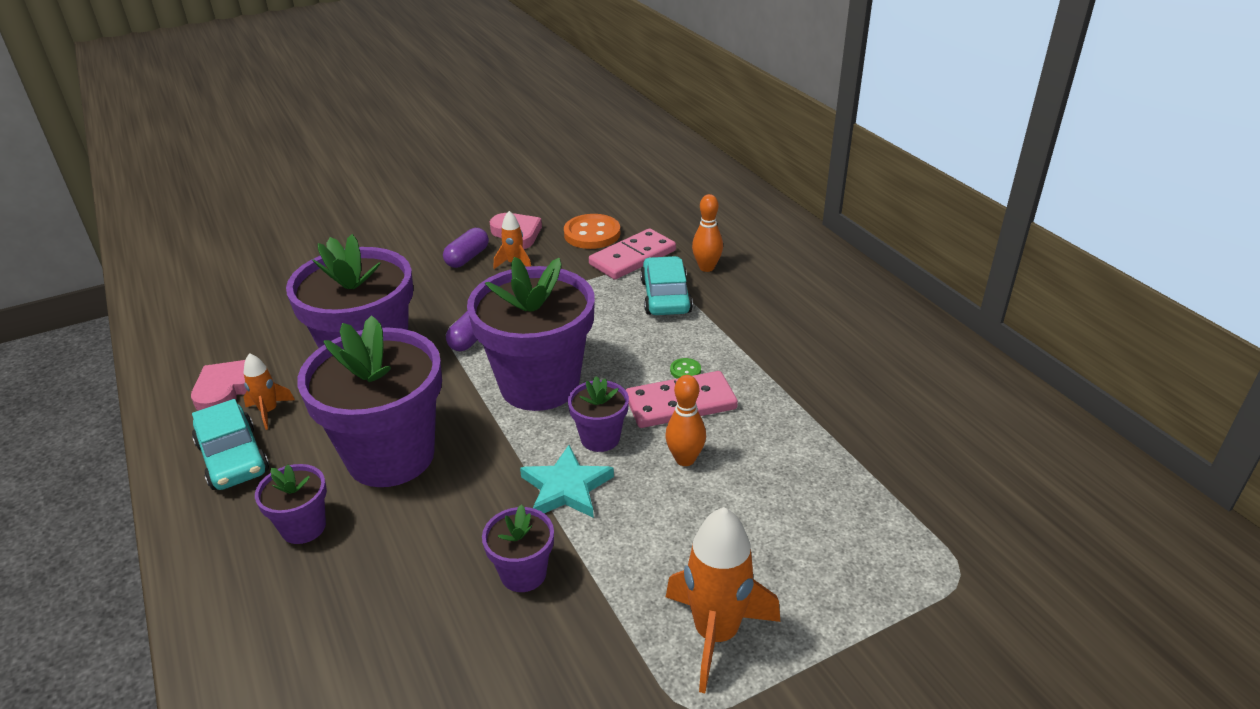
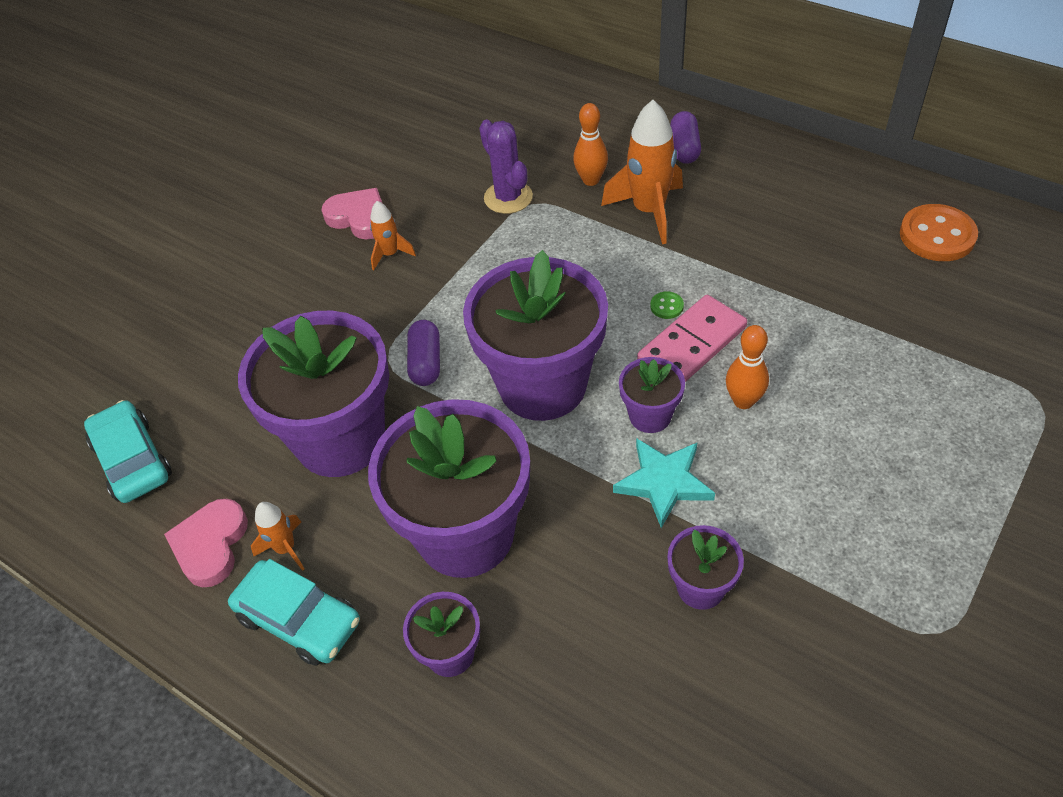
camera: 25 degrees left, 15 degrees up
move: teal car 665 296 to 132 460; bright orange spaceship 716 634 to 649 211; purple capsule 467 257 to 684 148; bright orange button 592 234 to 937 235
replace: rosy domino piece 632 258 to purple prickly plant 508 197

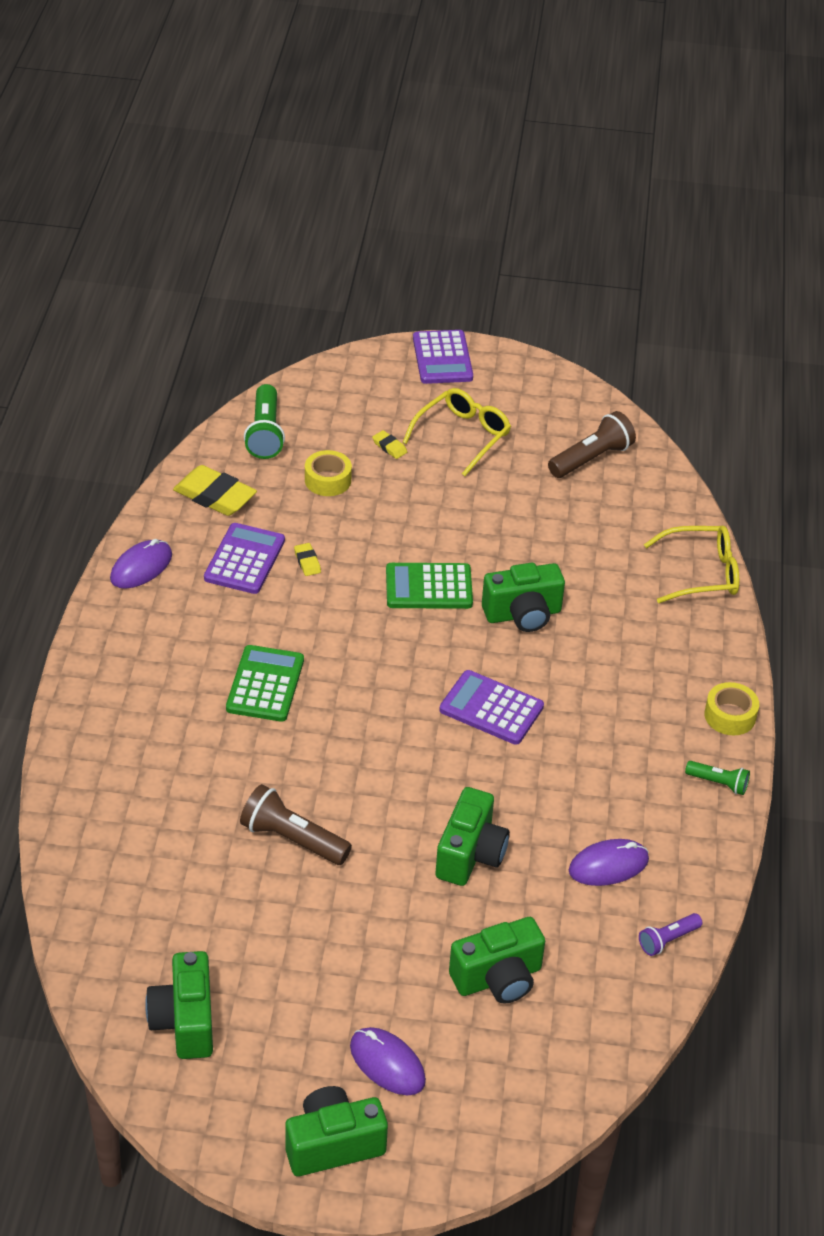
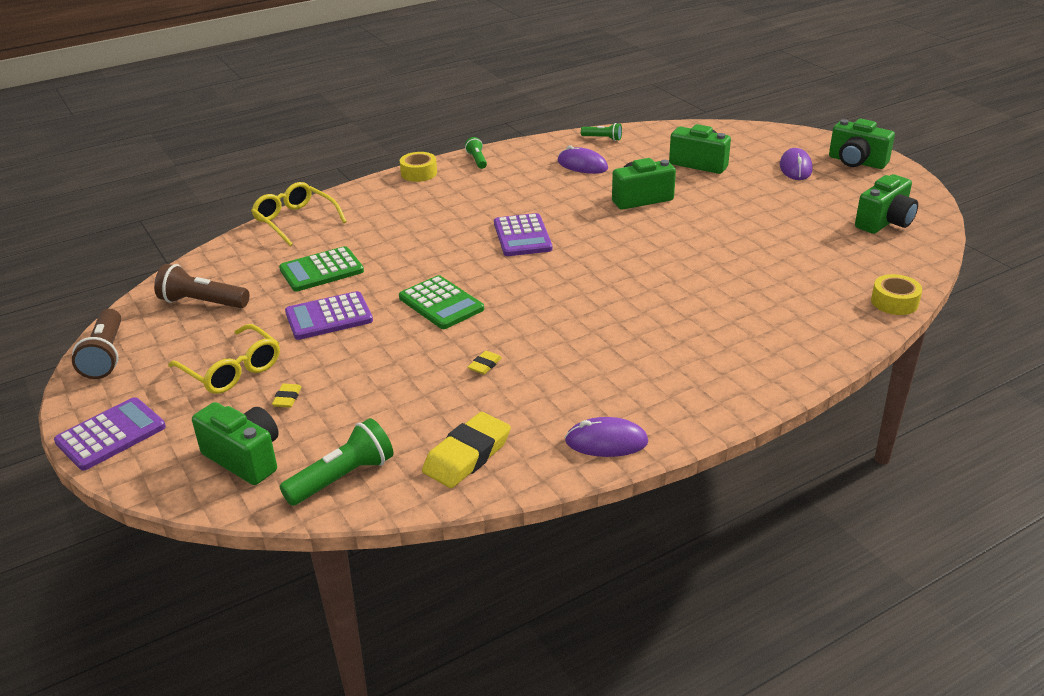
camera: 125 degrees left, 10 degrees down
move: dark brown pocket torch 292 839 to 105 355; leaf-green compact camera 523 614 to 245 458; leaf-green calculator 265 684 to 321 270; purple calculator 244 559 to 329 317; golden tape 328 480 to 894 302
recolor: purple pocket torch 668 940 to leaf-green pocket torch 603 138
rotate: golden eyeglasses 462 436 = 232 370 135 degrees counterclockwise; golden pencil eraser 215 496 = 467 455 45 degrees clockwise

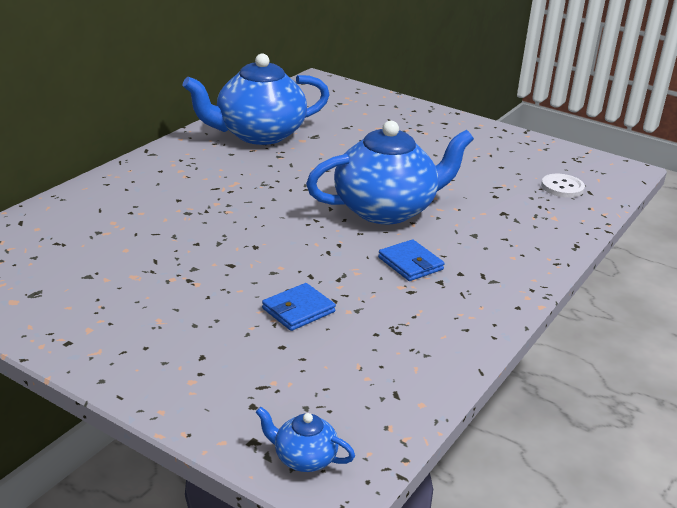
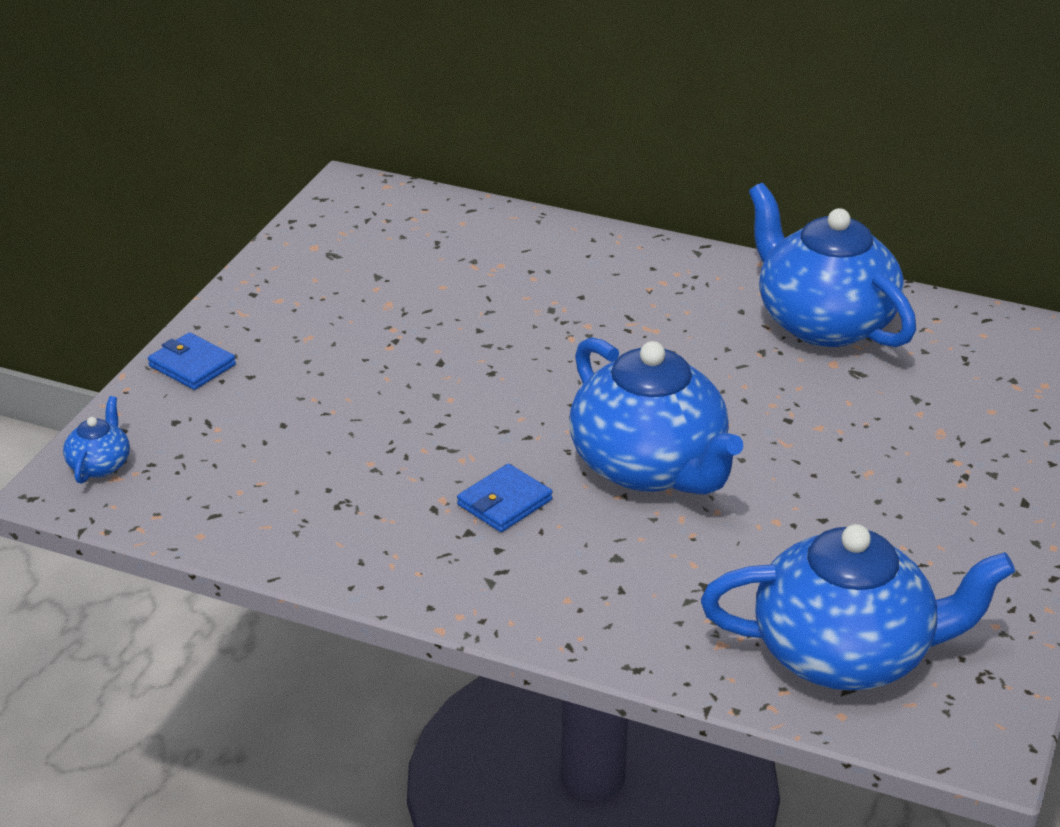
camera: 80 degrees right, 5 degrees up
move: cobalt wallet 298 310 to 192 365
replace: snow-white button 562 187 to cobalt china teapot 845 654

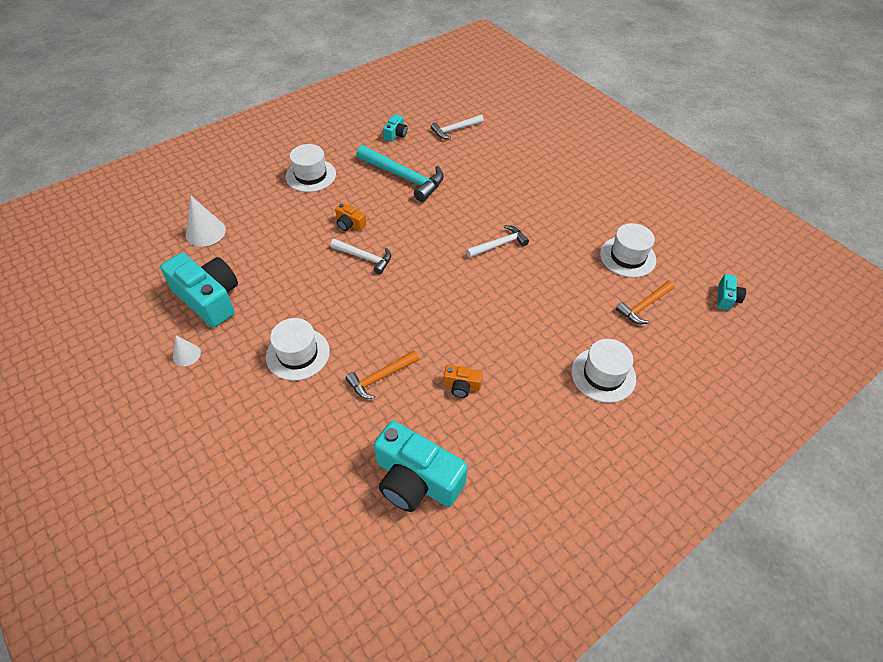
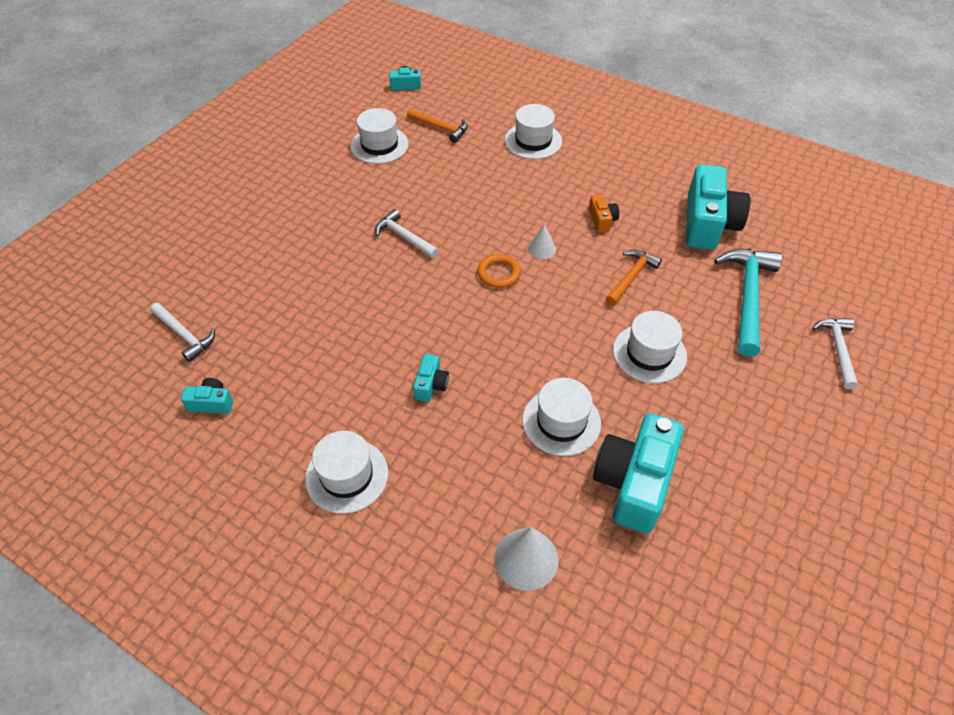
camera: 110 degrees left, 0 degrees up
insert: bright orange hoop 499 273; snow-white hat 561 422
move: snow-white solid cone 186 354 to 541 249; teal carpenter's hammer 403 177 to 747 297; snow-white carpenter's hammer 364 257 to 837 350
recolor: bright orange compact camera 350 224 to teal compact camera 431 385
rotate: bright orange carpenter's hammer 381 377 = 631 277 90 degrees counterclockwise

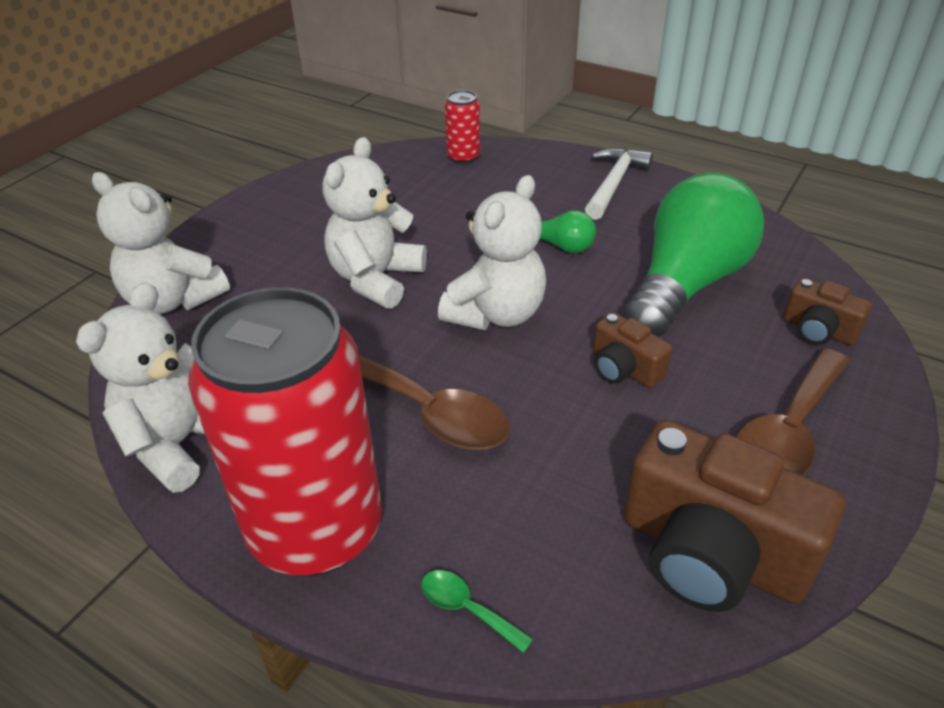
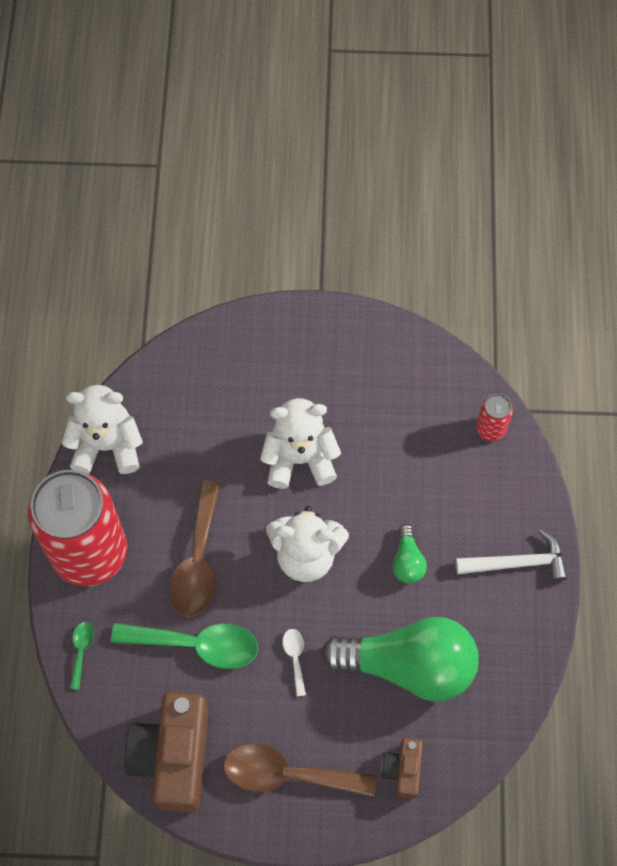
camera: 60 degrees right, 25 degrees up
delete: snow-white teddy 173 300
insert: leaf-green tablespoon 197 645
replace: dark brown compact camera 624 369 to snow-white tablespoon 295 657

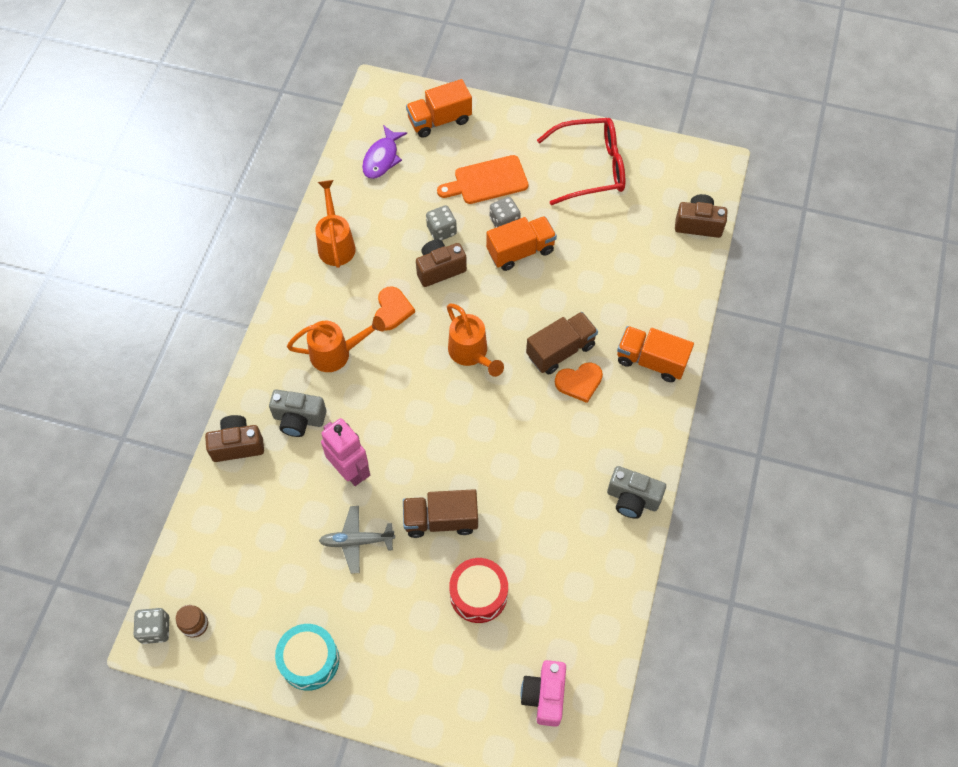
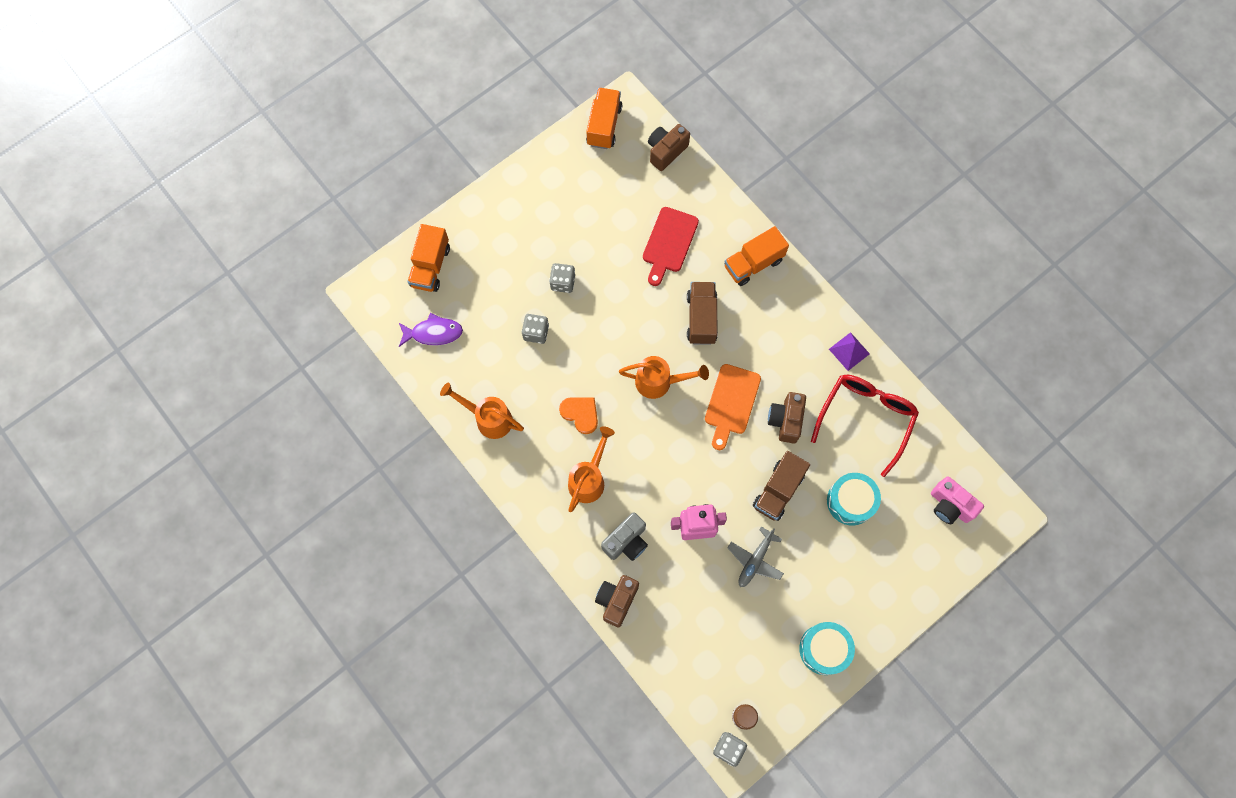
camera: 55 degrees left, 10 degrees up
delete: bright orange heart 579 382
insert: scarlet cutting board 669 243
move: bright orange lorry 520 251 to 604 126; bright orange cutting board 487 181 to 731 403; dark brown compact camera 439 269 to 785 420; scarlet eyeglasses 591 167 to 866 418
replace: grey compact camera 632 499 to purple pyramid shape 849 351
recolor: scarlet toy drum 478 594 to teal toy drum 850 501
rotate: purple fish 382 158 = 434 333 60 degrees counterclockwise

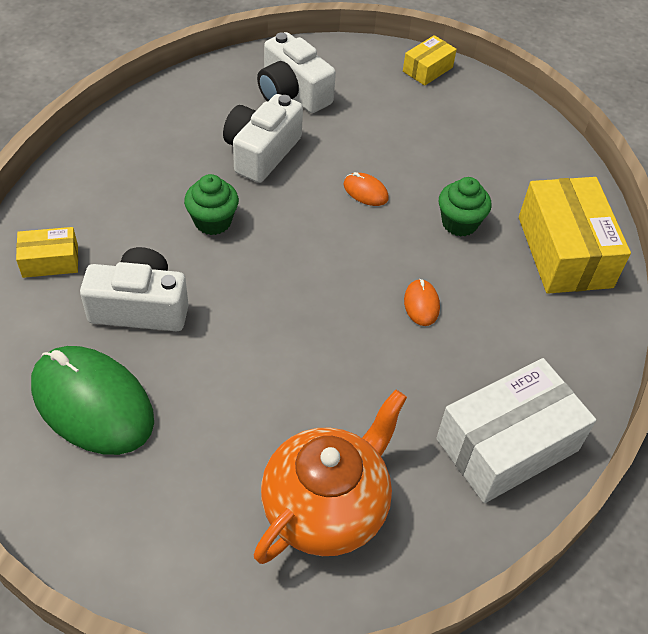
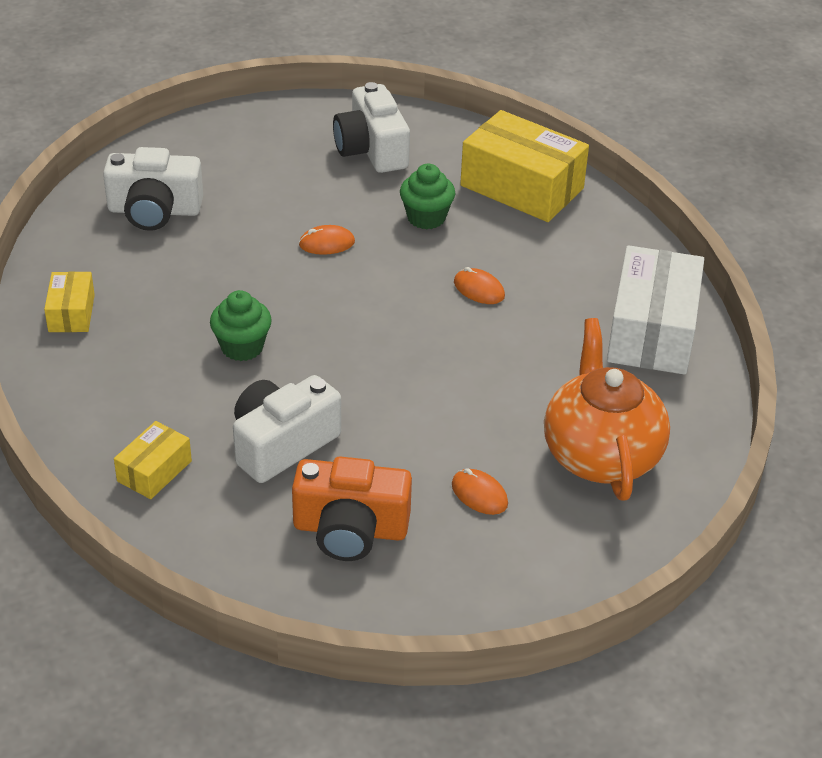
camera: 45 degrees left, 10 degrees down
insert: bright orange PC mouse 479 494
move: golden box 427 69 to 71 313; snow-white compact camera 261 152 to 371 149
replace: leaf-green PC mouse 92 403 to bright orange compact camera 350 529

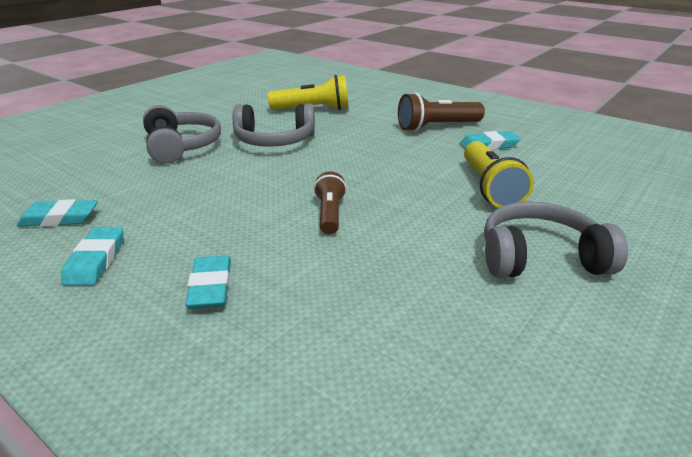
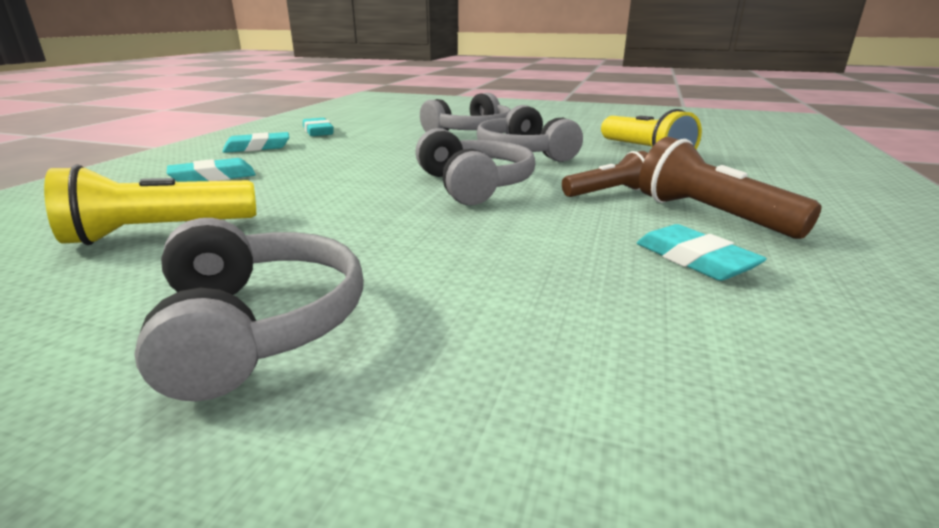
camera: 70 degrees right, 5 degrees down
insert: grey headset 474 185
move: golden pocket torch 490 188 to 159 232; dark brown pocket torch 329 214 to 608 192

